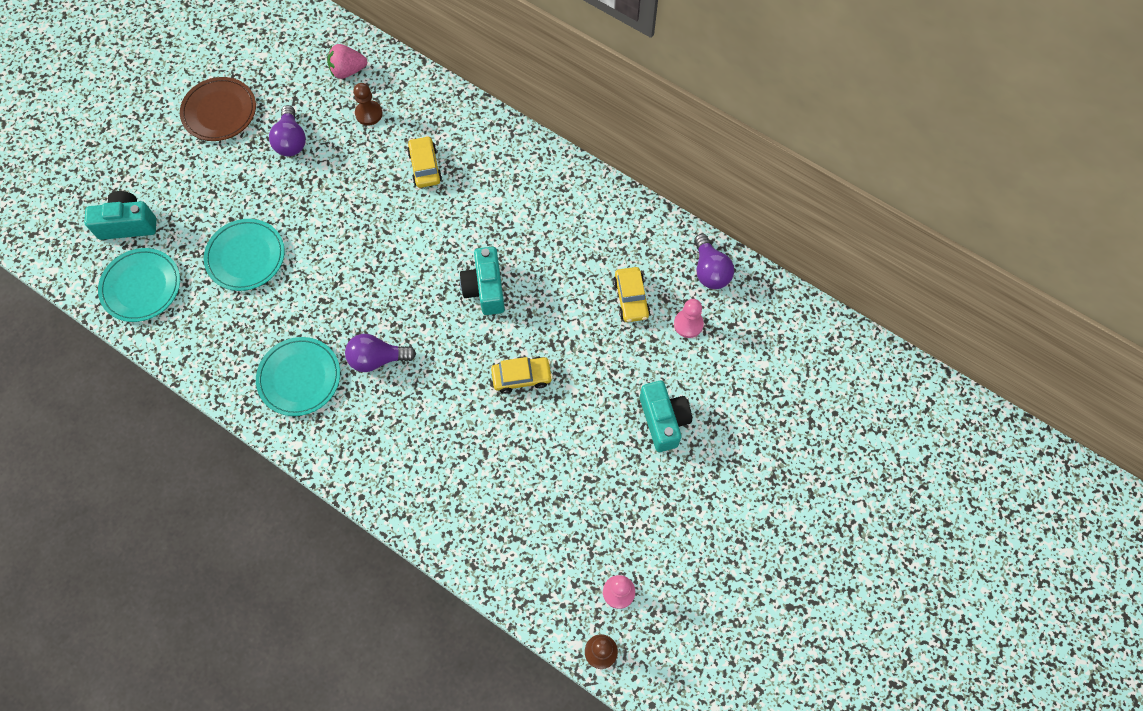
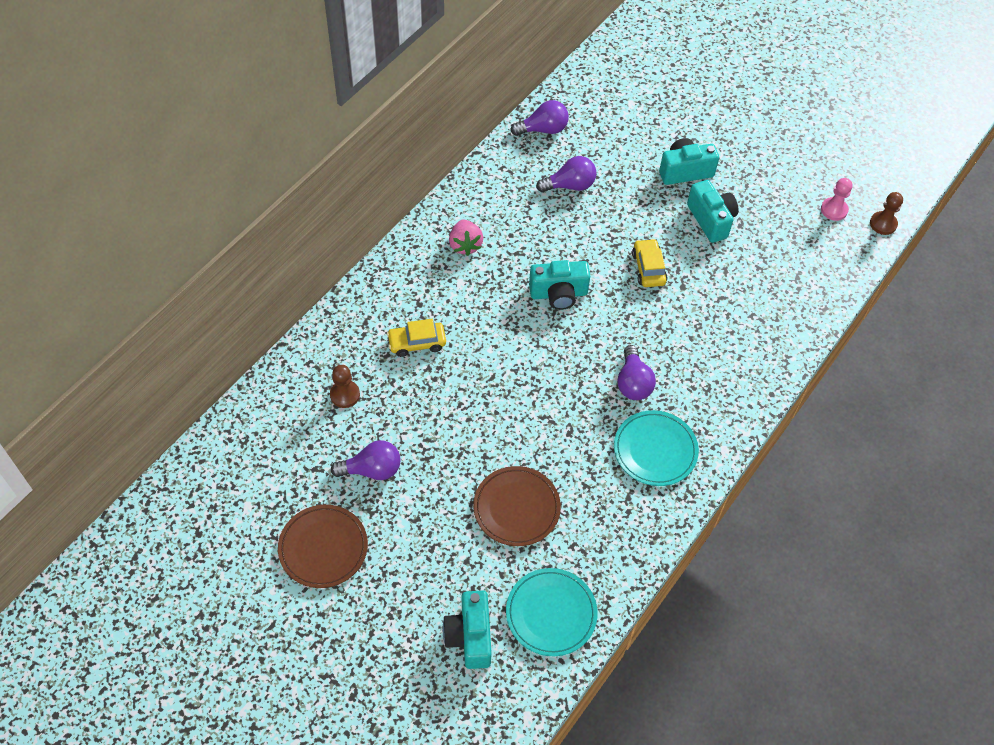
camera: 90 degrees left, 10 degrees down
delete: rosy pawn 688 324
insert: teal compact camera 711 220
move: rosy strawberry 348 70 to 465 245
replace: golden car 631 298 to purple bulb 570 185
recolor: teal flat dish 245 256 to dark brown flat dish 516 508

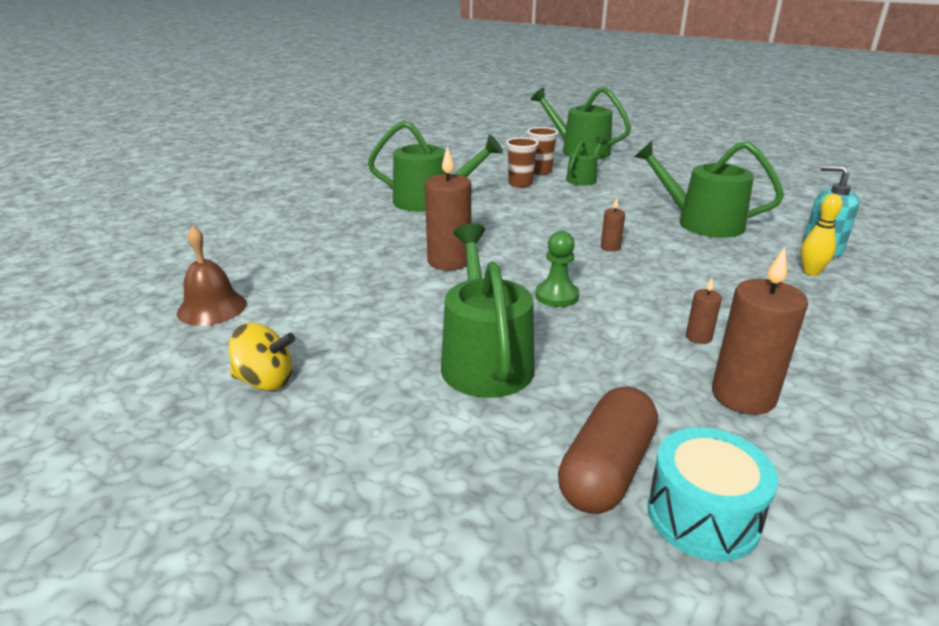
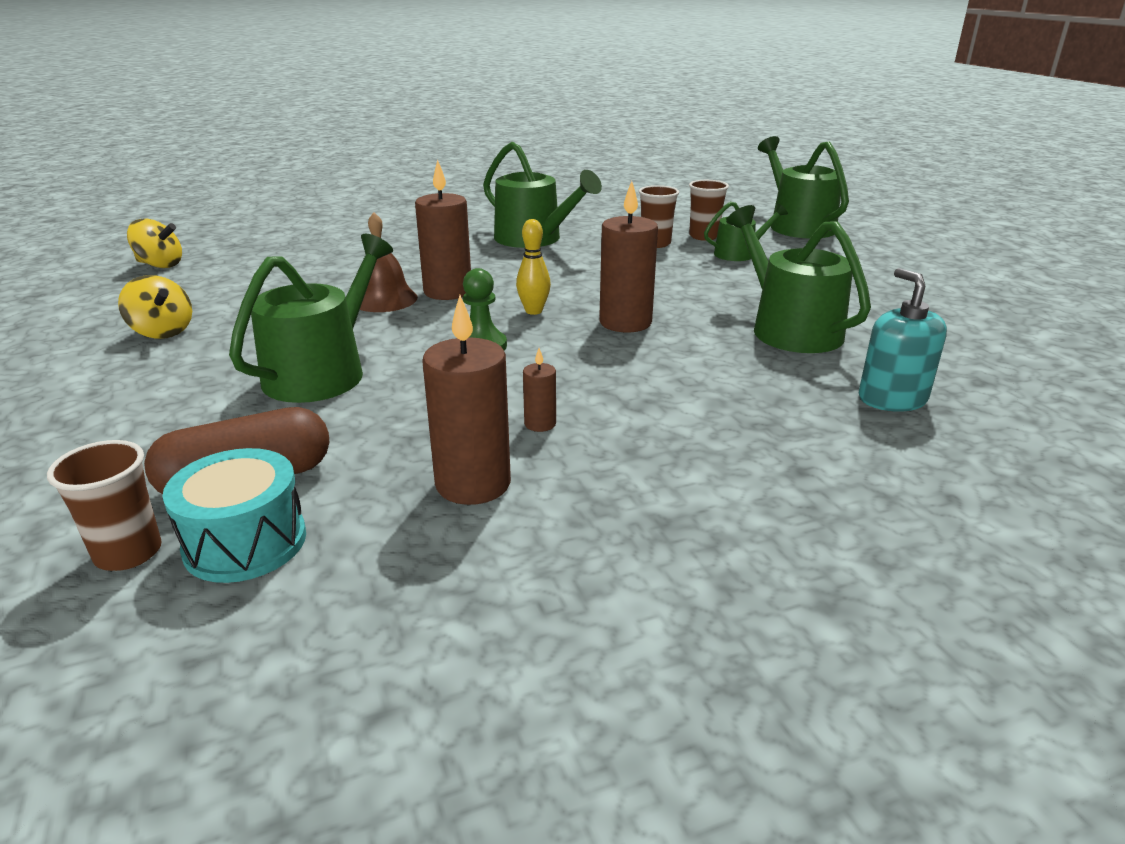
camera: 35 degrees right, 0 degrees up
insert: dark brown beaker 128 553; golden whirligig 160 265
move: dark brown bell 212 308 to 384 299; golden bowling pin 811 272 to 533 311
resize: dark brown pillar candle 610 247 = 625 322 x2.10

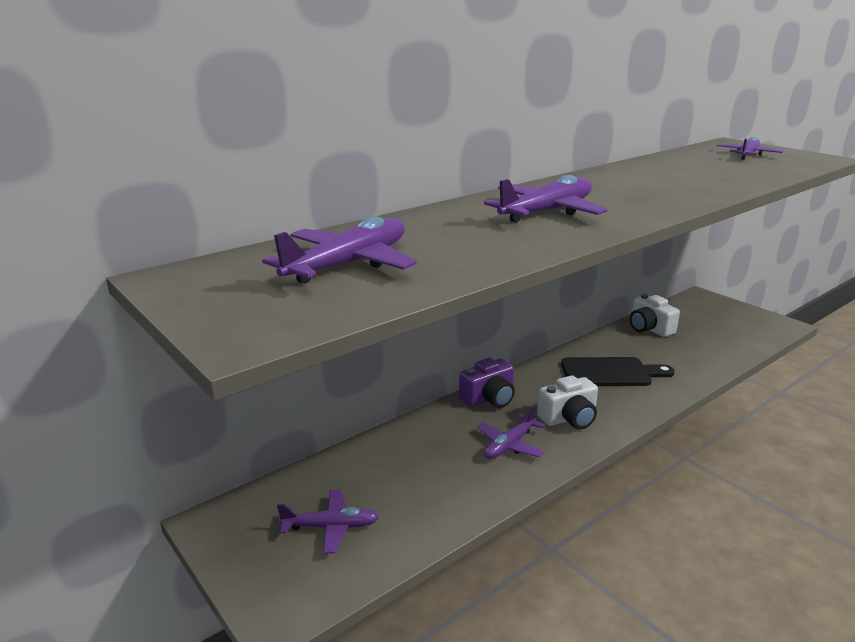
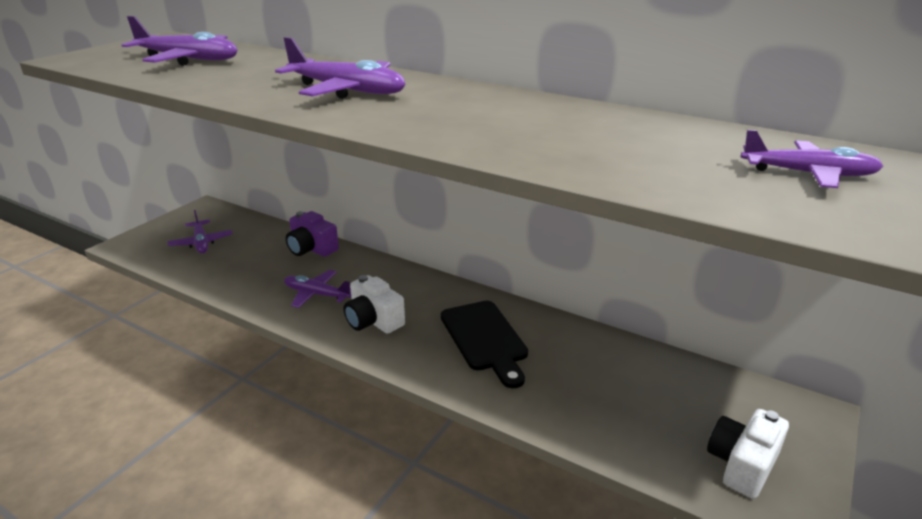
camera: 70 degrees right, 5 degrees up
move: purple compact camera 489 398 to 311 249; snow-white compact camera 649 328 to 742 464

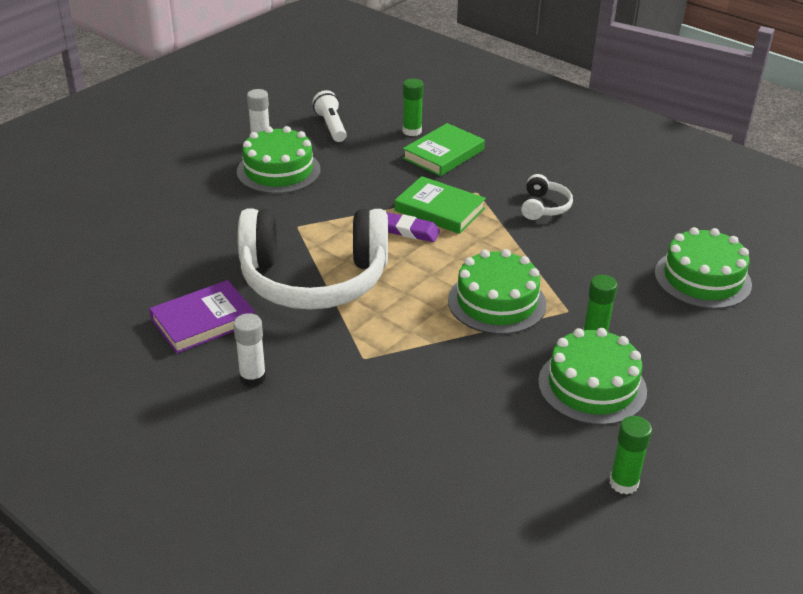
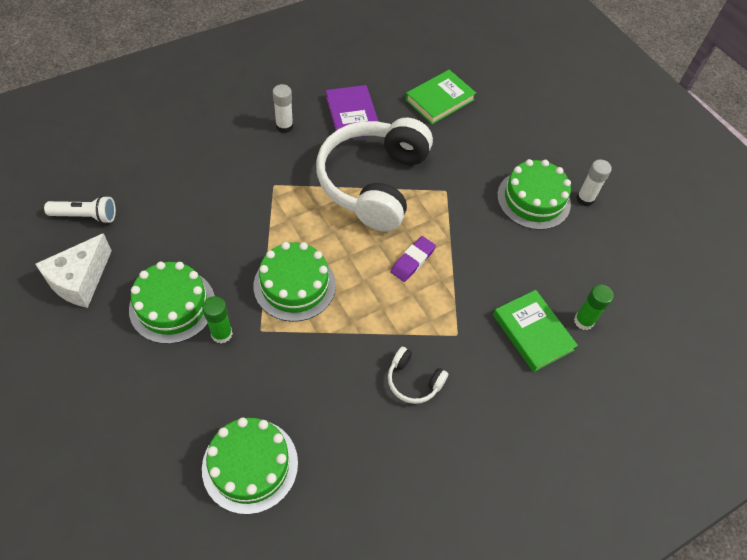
camera: 105 degrees right, 20 degrees up
move: snow-white pocket torch 331 126 to 86 216; leaf-green hardcover 439 209 to 440 100
replace: leaf-green stick of glue 623 483 to snow-white cheese wedge 80 280

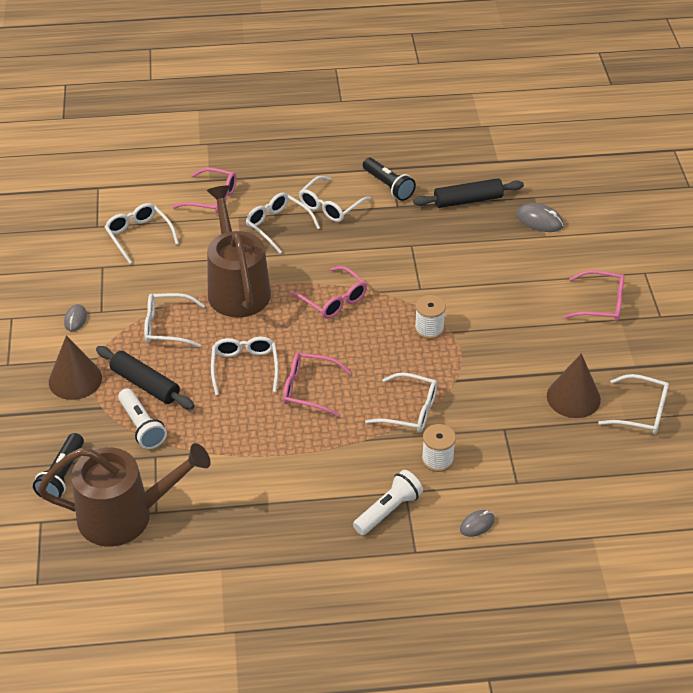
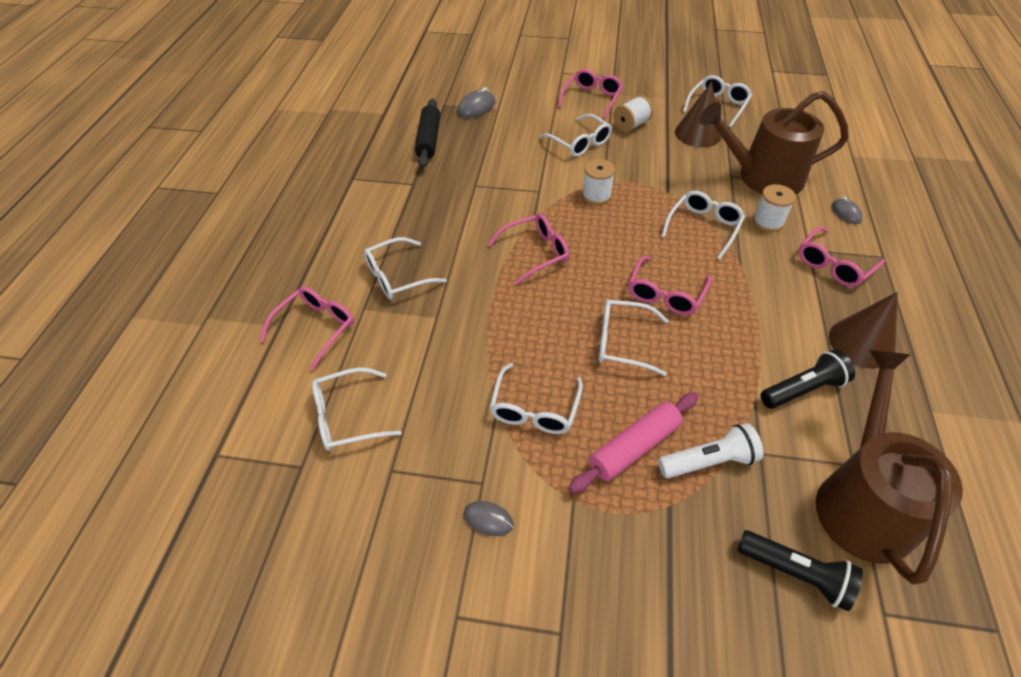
camera: 75 degrees left, 5 degrees up
insert: snow-white spool 631 125
move: snow-white eyeglasses 330 206 to 580 143; dark brown sprinkling can 237 288 to 763 177; black pocket torch 388 186 to 802 389; dark brown solid cone 75 379 to 861 343
replace: snow-white pocket torch 388 510 to rosy eyeglasses 834 265
recolor: black dough roller 145 384 to rosy dough roller 634 447

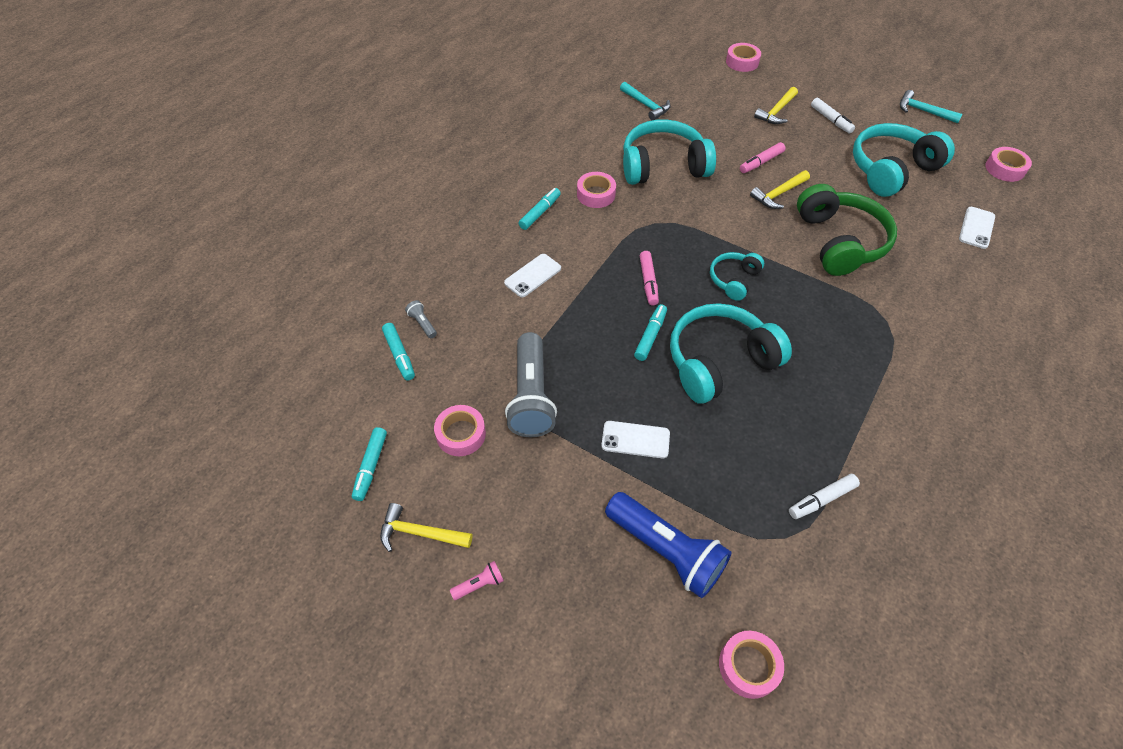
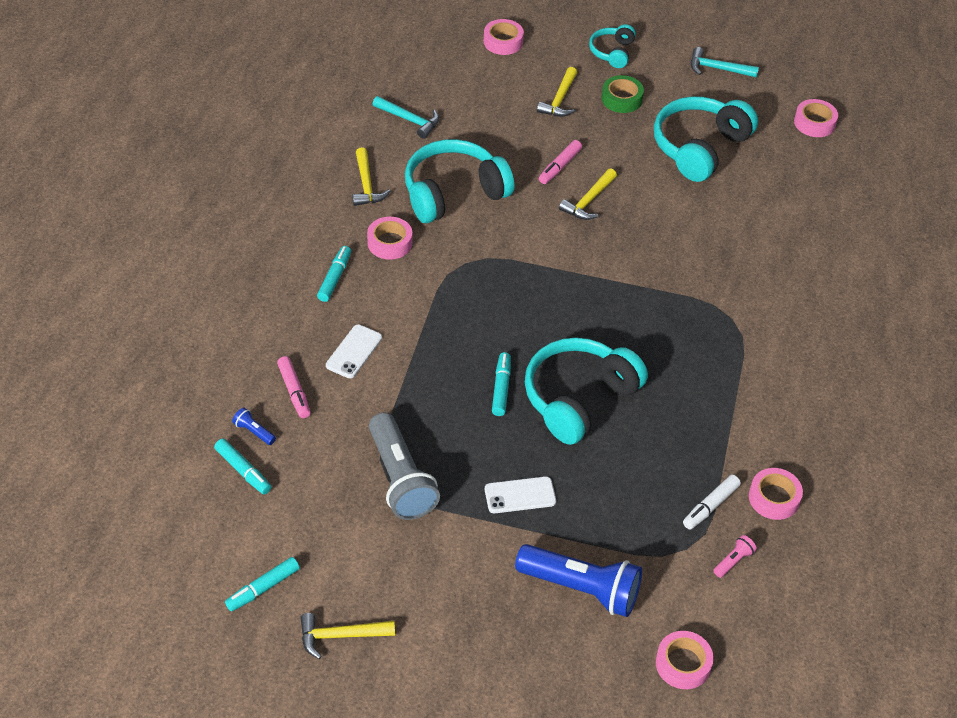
camera: 20 degrees left, 5 degrees down
delete: leaf-green headset 839 241; snow-white mobile phone 976 228
insert: golden carpenter's hammer 366 185
move: rosy marker pen 648 282 to 294 391; teal headset 734 280 to 612 52; rosy pocket torch 479 584 to 733 561; rosy tape 461 434 to 774 498
replace: snow-white marker pen 831 120 to leaf-green tape 621 99
recolor: grey pocket torch 422 324 to cobalt pocket torch 254 431
rotate: teal marker pen 371 466 = 263 588 60 degrees clockwise

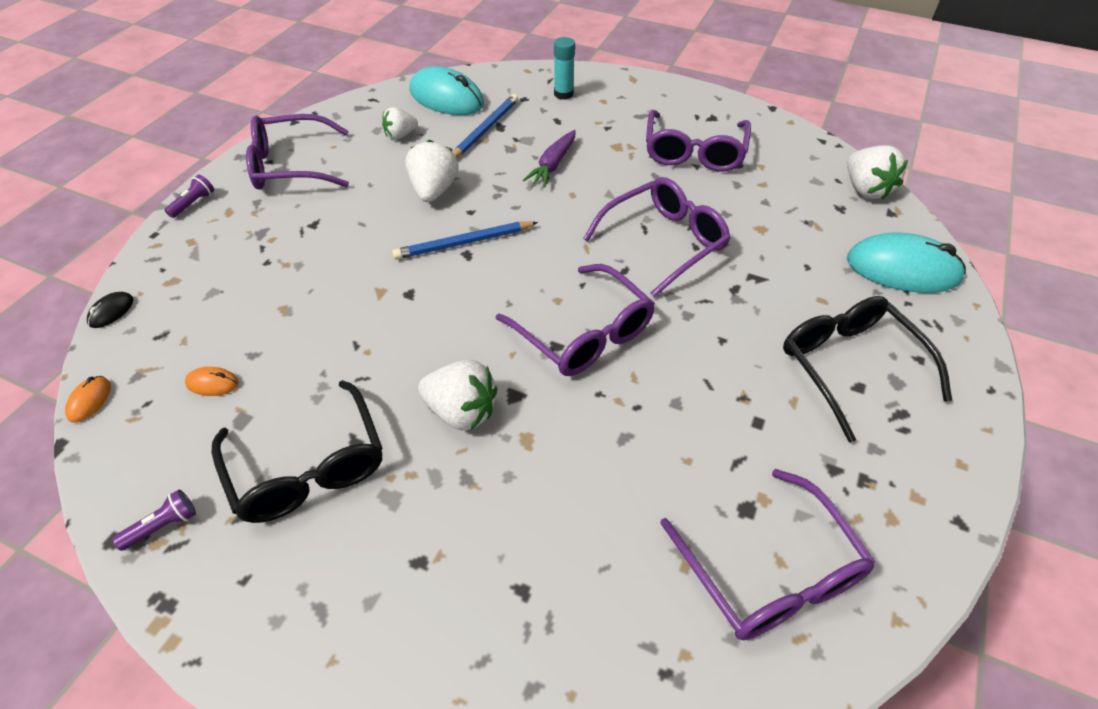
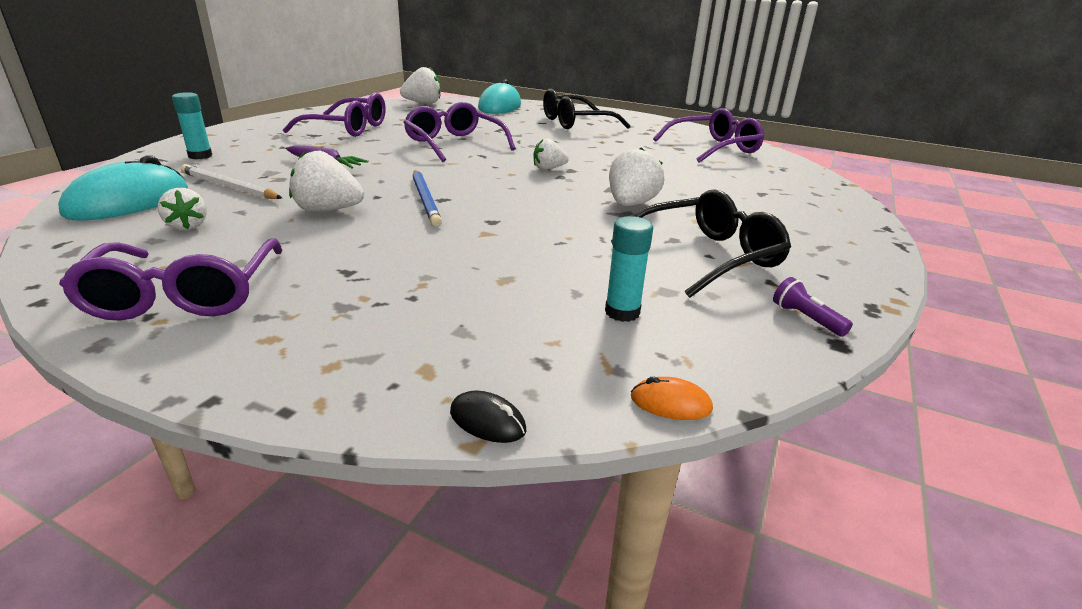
camera: 90 degrees left, 20 degrees down
delete: purple pocket torch 193 203
replace: purple eyeglasses 584 333 to snow-white strawberry 548 169; bright orange PC mouse 212 383 to teal stick of glue 622 312
recolor: cobalt lead pencil 485 129 to snow-white lead pencil 229 186

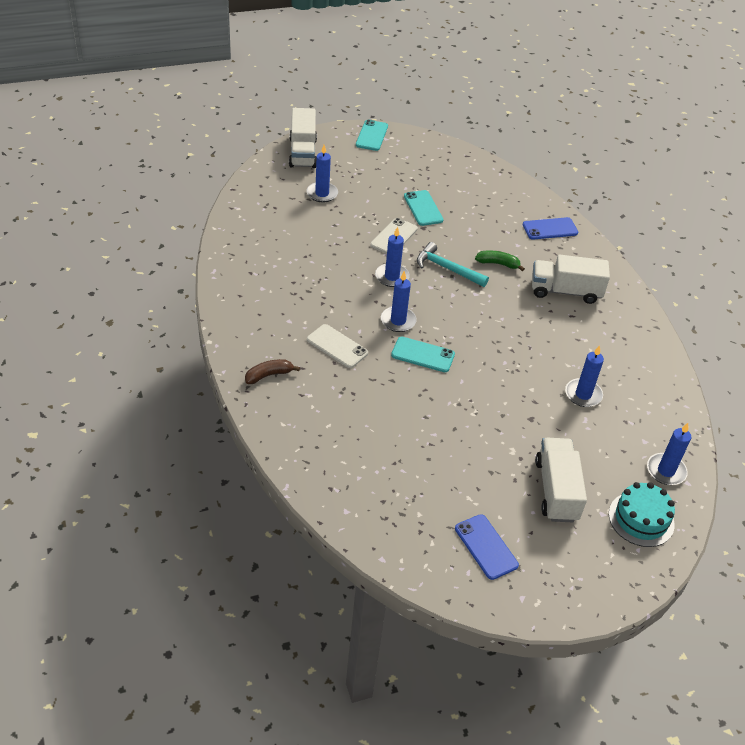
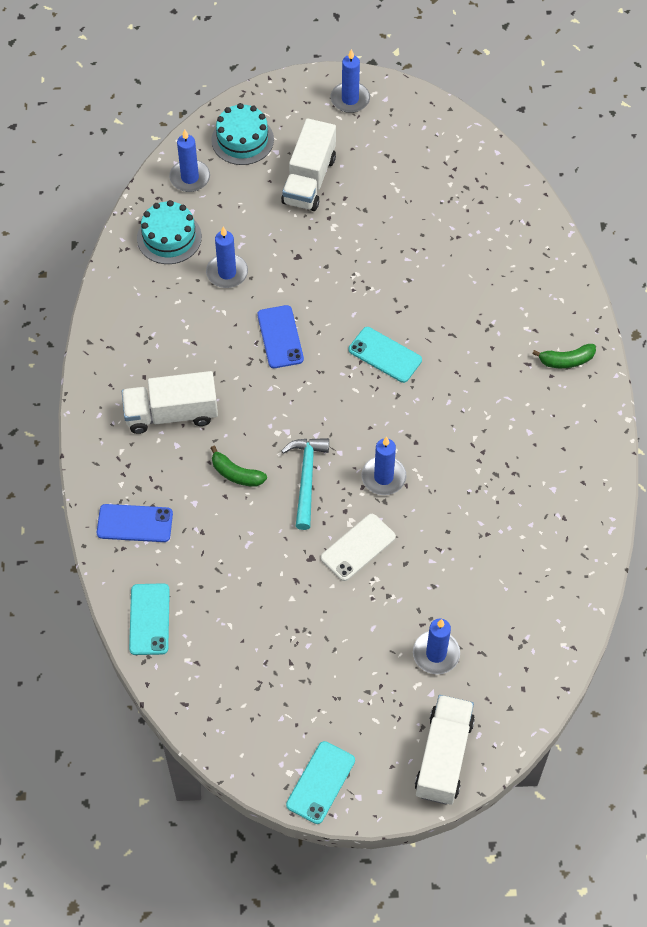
camera: 160 degrees left, 15 degrees up
delete: snow-white mobile phone 337 346
insert: teal gateau 169 237
move: teal mobile phone 423 208 to 149 619; cobalt mobile phone 486 547 to 280 337; cobalt pillar candle 398 321 to 350 99
recolor: dark brown banana fruit 269 375 to leaf-green banana fruit 566 360
rotate: snow-white lorry 565 291 = 171 413 150 degrees clockwise; teal carpenter's hammer 447 268 = 306 478 135 degrees counterclockwise

